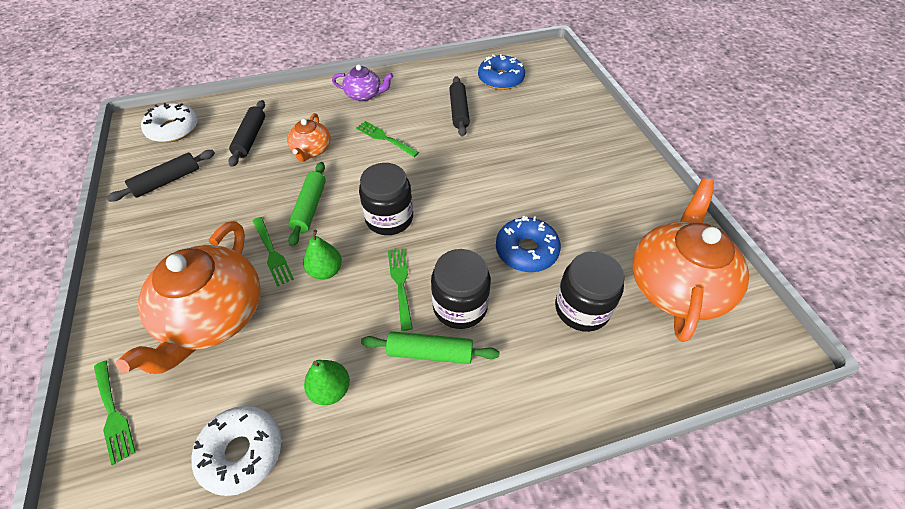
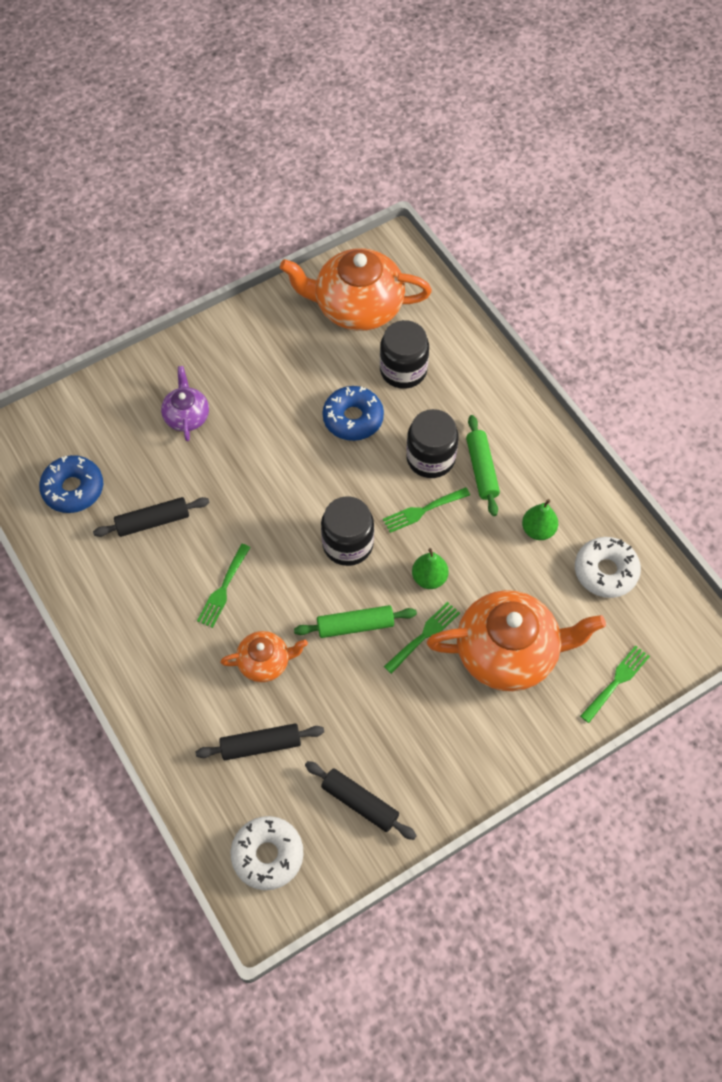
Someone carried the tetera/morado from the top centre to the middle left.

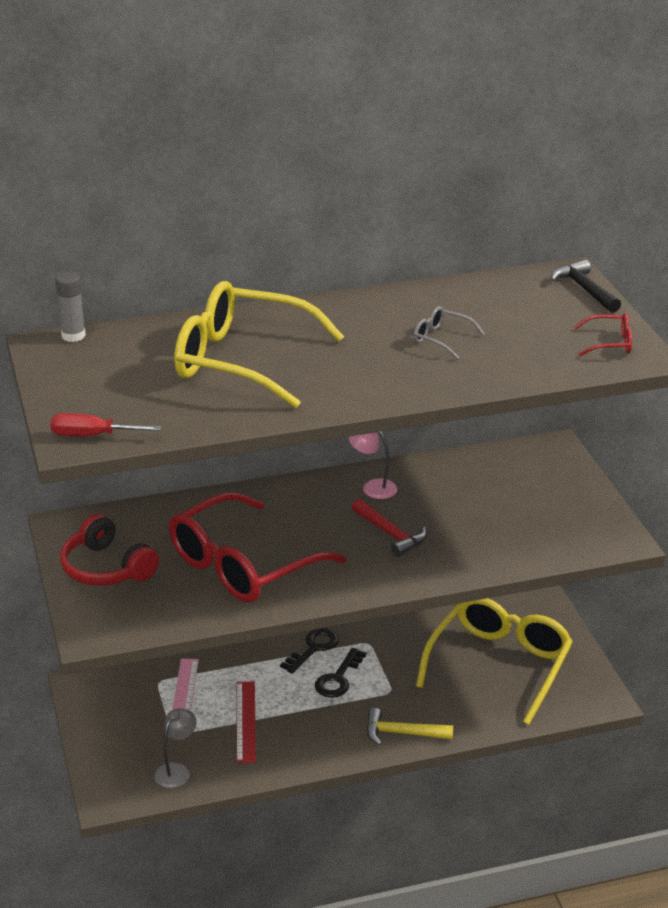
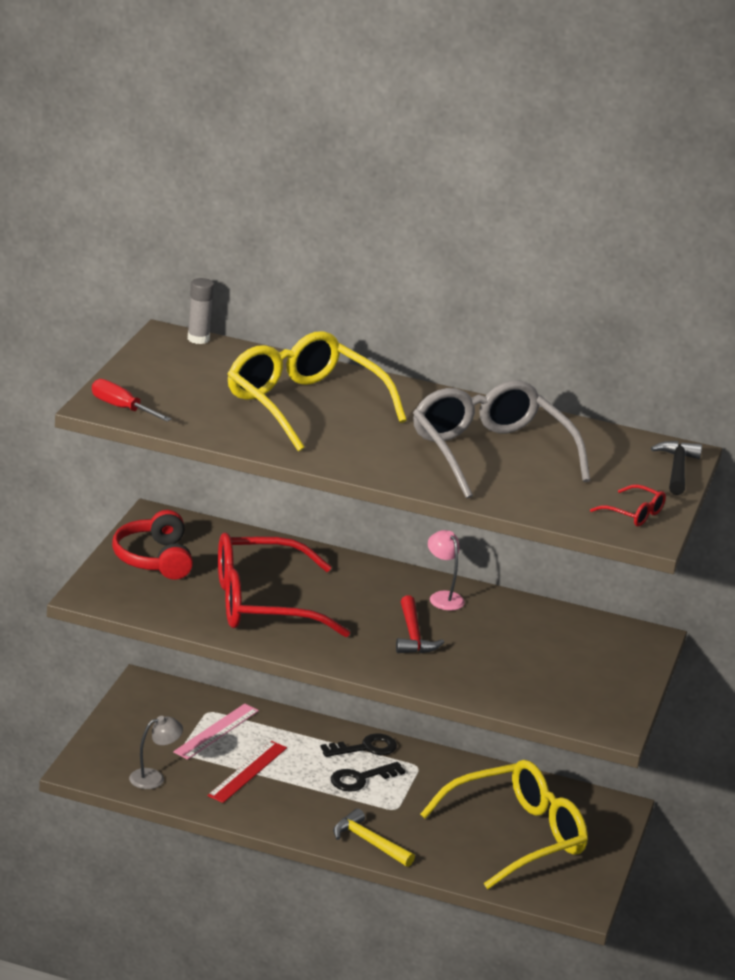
Someone scaled the gafas/gris at the middle right by 2.43.

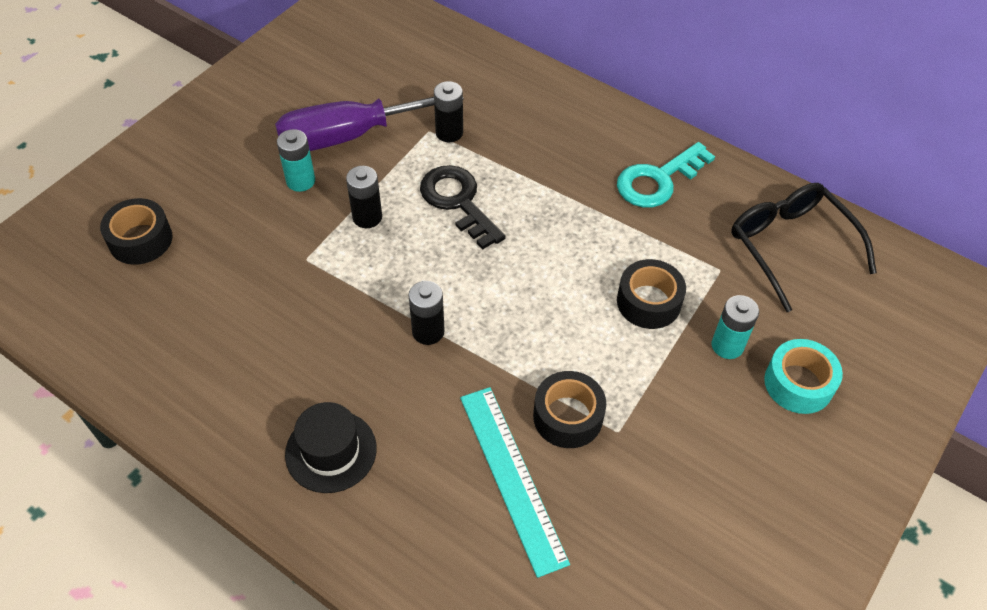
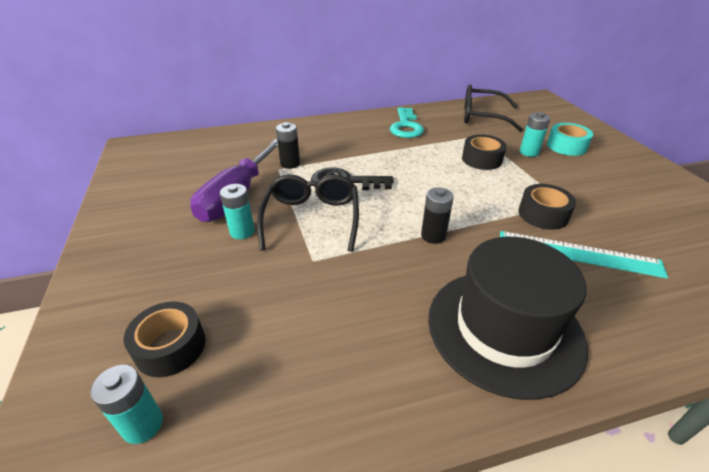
Someone swapped the pila/negro (no. 1 from left) at the top centre for the gafas/negro (no. 1 from left) at the centre.
Someone scaled the sombrero/negro at the bottom centre by 1.85.
Someone put down the pila/turquesa (no. 1 from left) at the bottom left.

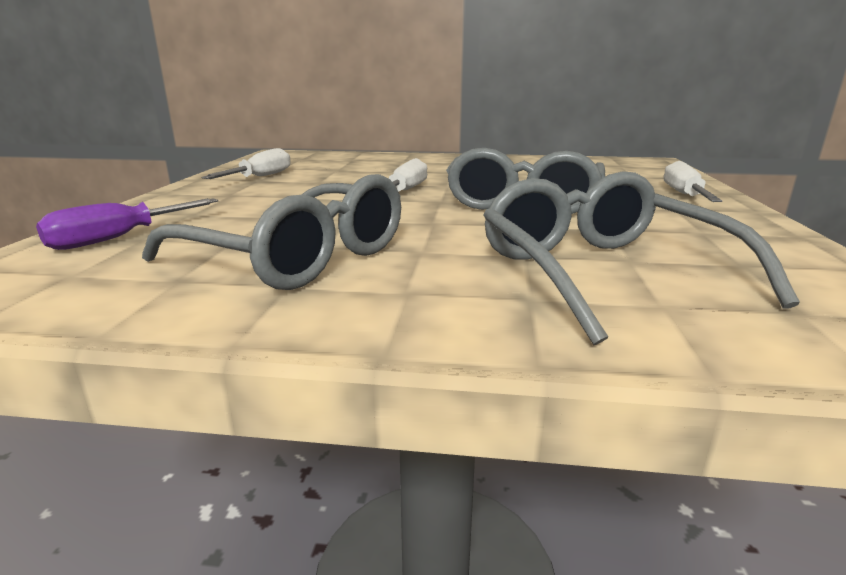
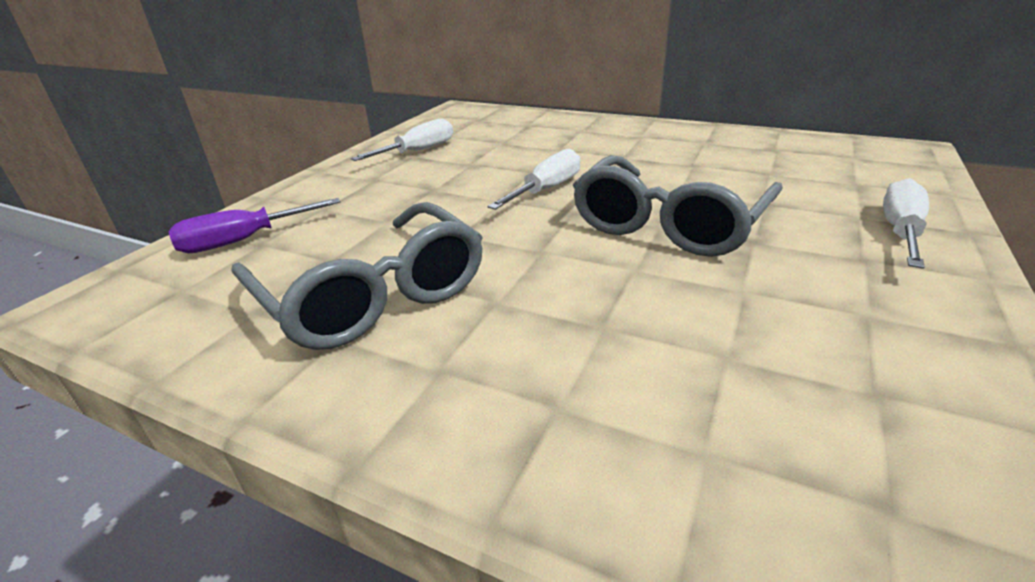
Someone took away the gafas/gris (no. 3 from left) at the middle right.

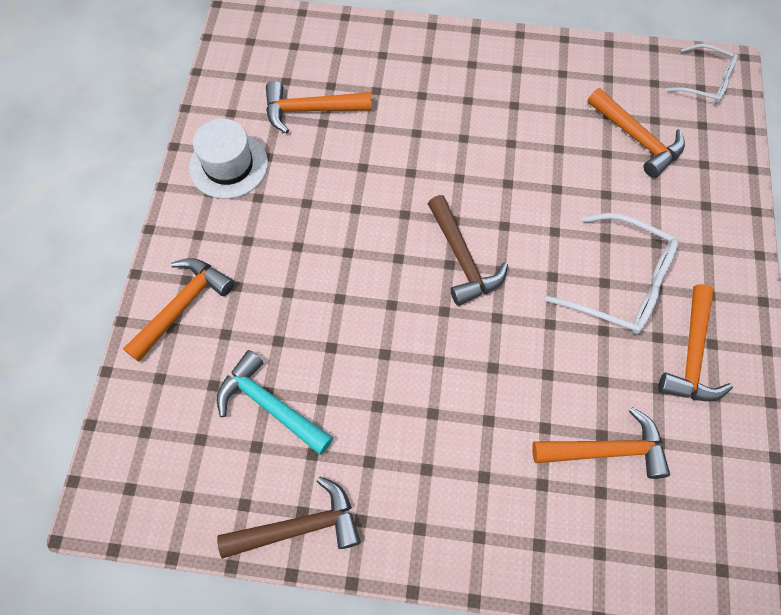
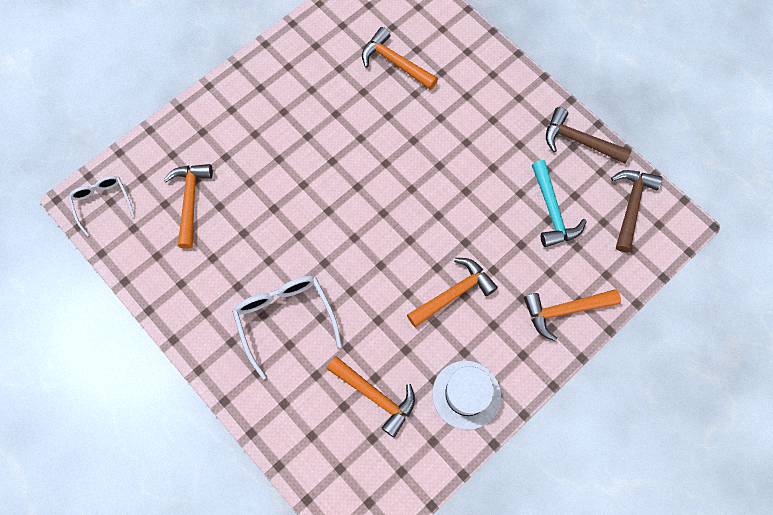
Someone carried the martillo/marrón (no. 2 from left) from the centre to the middle right.
Someone carried the gafas/blanco (no. 1 from left in the first image) from the middle right to the centre.
Someone carried the martillo/naranja (no. 5 from left in the first image) from the middle right to the centre.

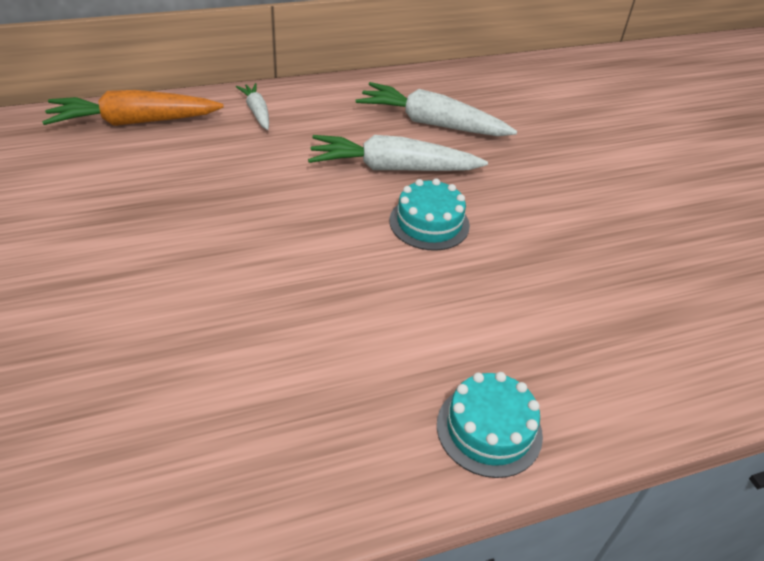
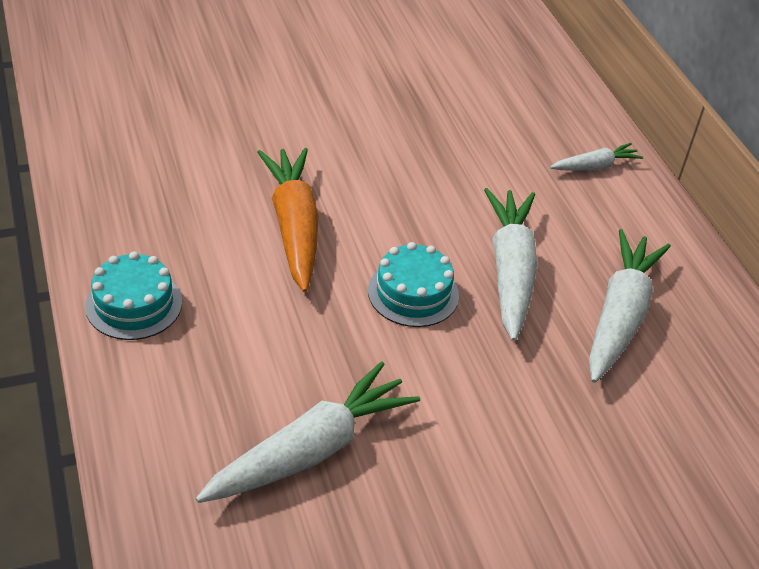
Someone carried the zanahoria/naranja from the top left to the centre.
Someone put down the zanahoria/blanco (no. 1 from left) at the bottom centre.

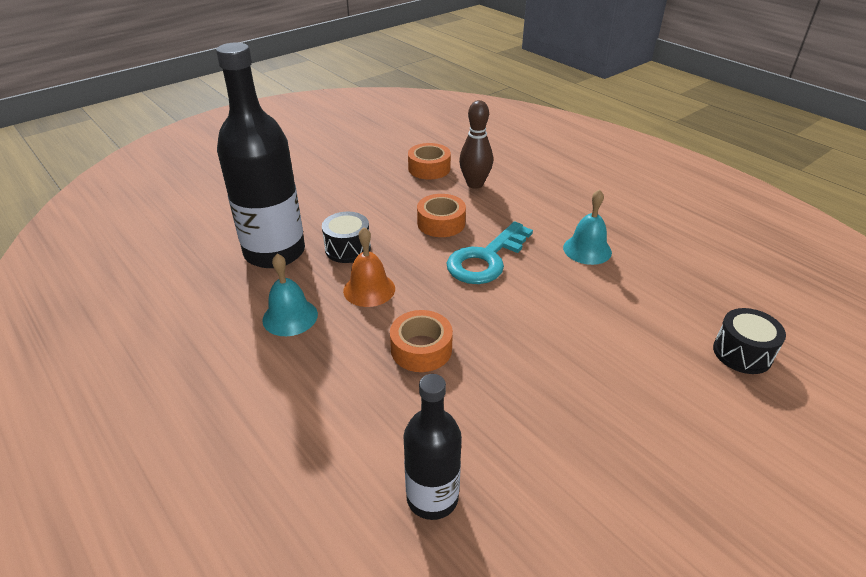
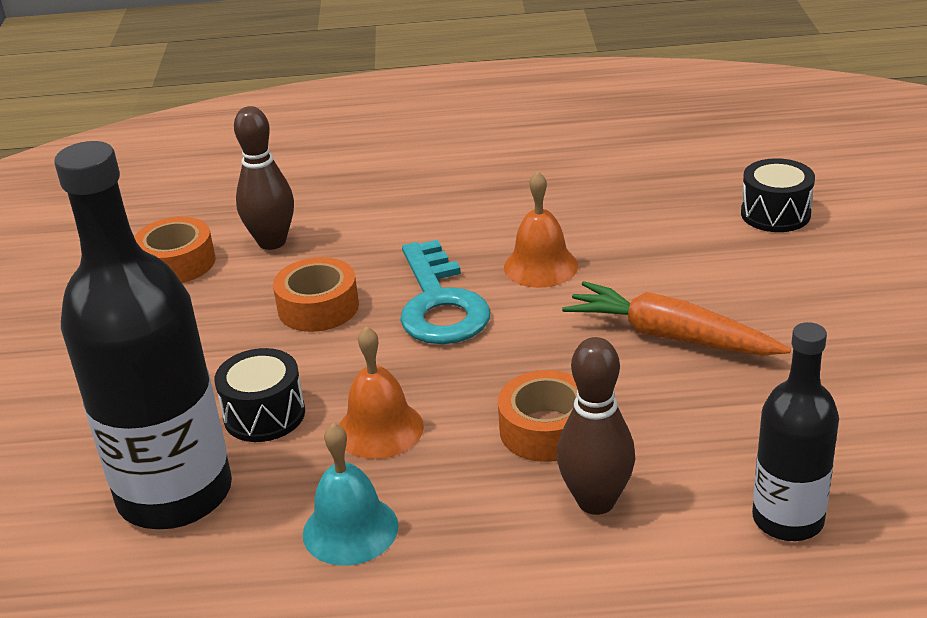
Someone took away the campana/turquesa (no. 2 from left) at the middle right.
Someone put down the campana/naranja (no. 2 from left) at the centre.
Someone put down the zanahoria/naranja at the middle right.
Someone put down the bolo/marrón (no. 2 from left) at the bottom centre.

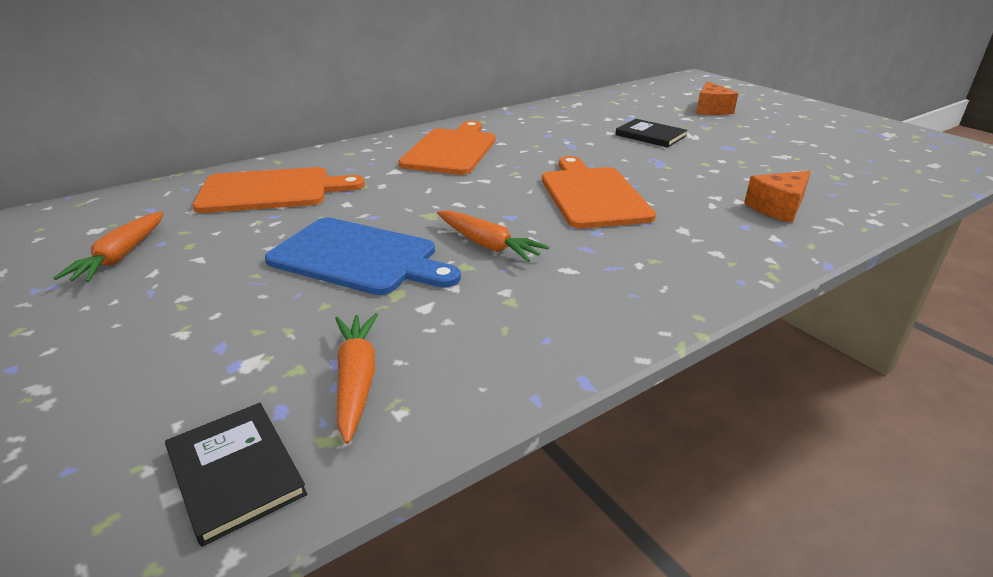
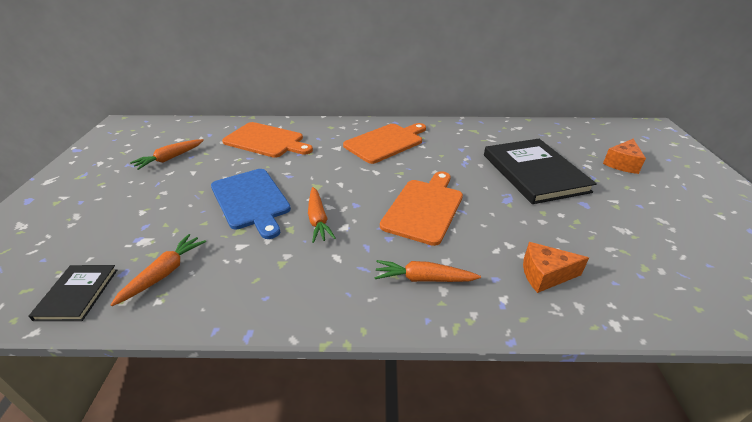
Someone scaled the libro/negro (no. 2 from left) at the top centre by 1.99.
Someone put down the zanahoria/naranja (no. 4 from left) at the centre.

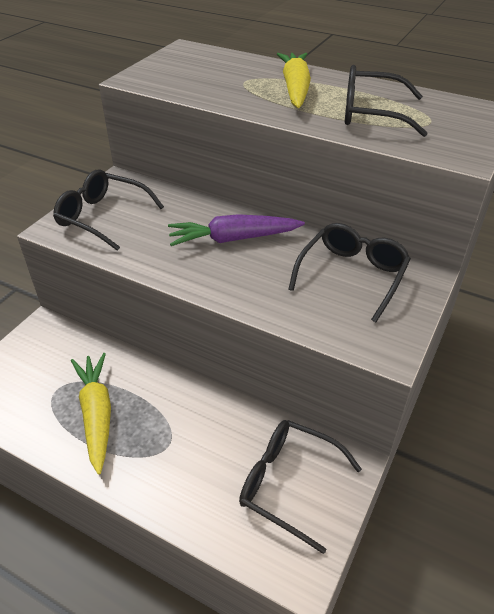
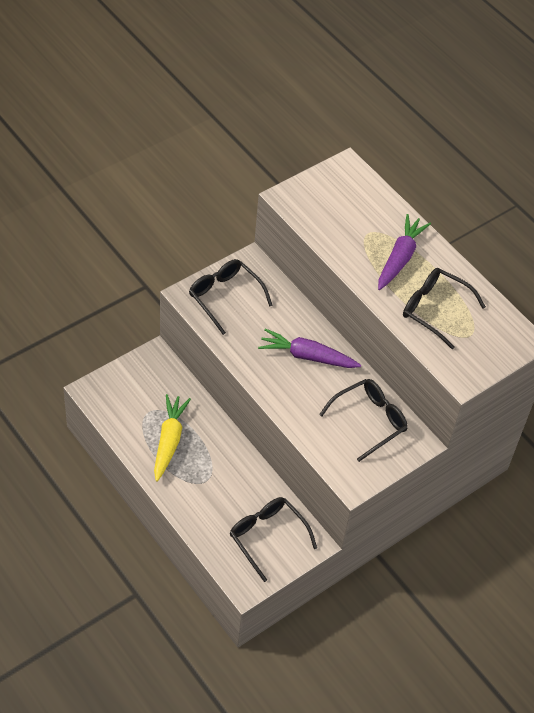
Someone repainted the zanahoria/amarillo (no. 2 from left) at the top centre, which became the zanahoria/morado (no. 2 from left) at the middle right.

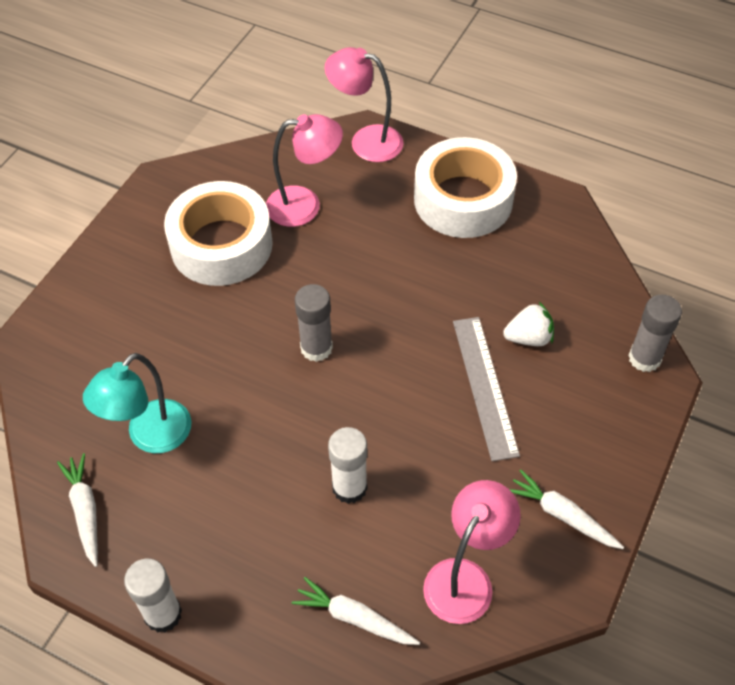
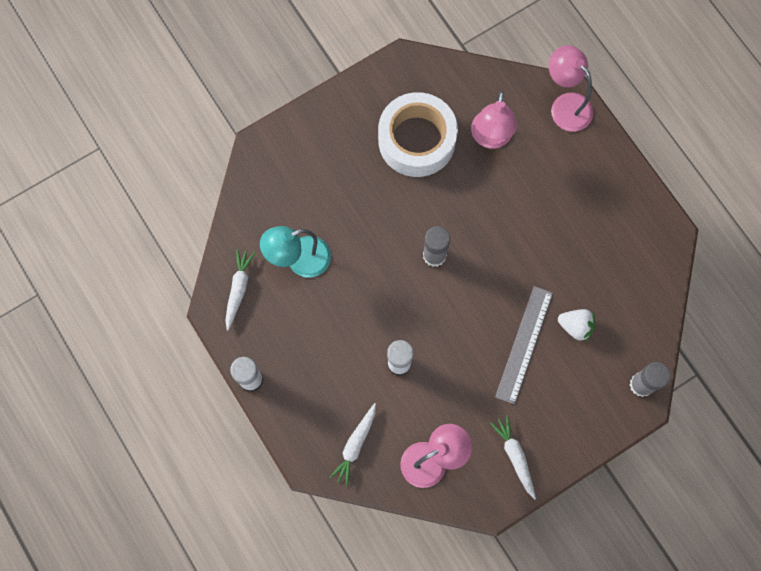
Someone rotated the lámpara/rosa (no. 1 from left in the first image) at the top centre by 75 degrees clockwise.
Someone took away the cinta adhesiva/blanco (no. 2 from left) at the top centre.
Someone rotated the zanahoria/blanco (no. 2 from left) at the bottom centre by 120 degrees counterclockwise.

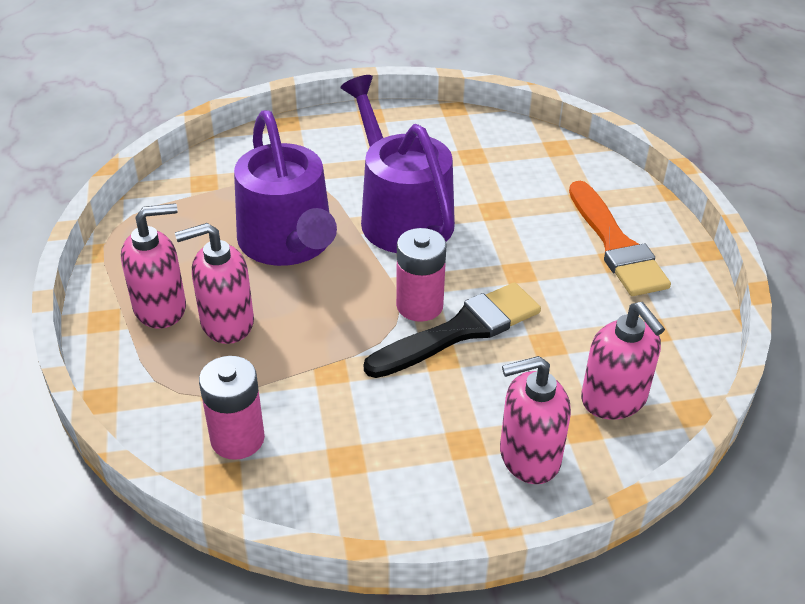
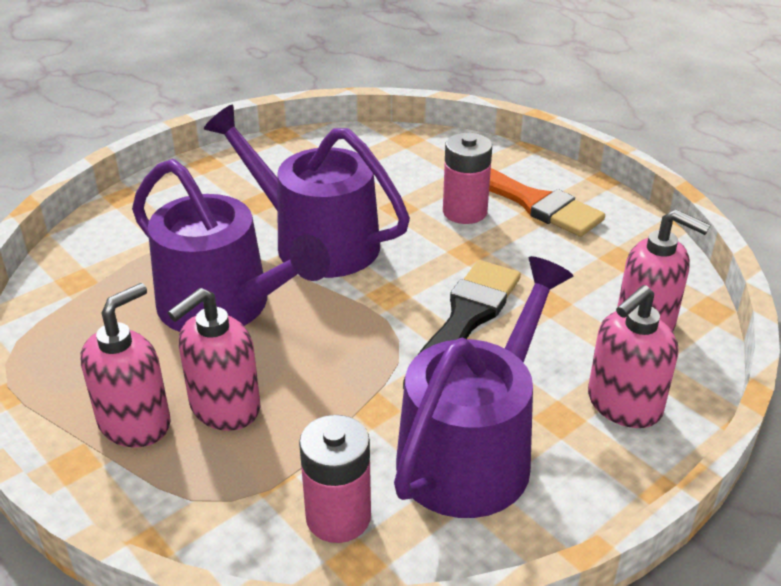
Someone carried the pila/rosa (no. 2 from left) from the centre to the top centre.
Someone put down the regadera/morado (no. 3 from left) at the centre.

